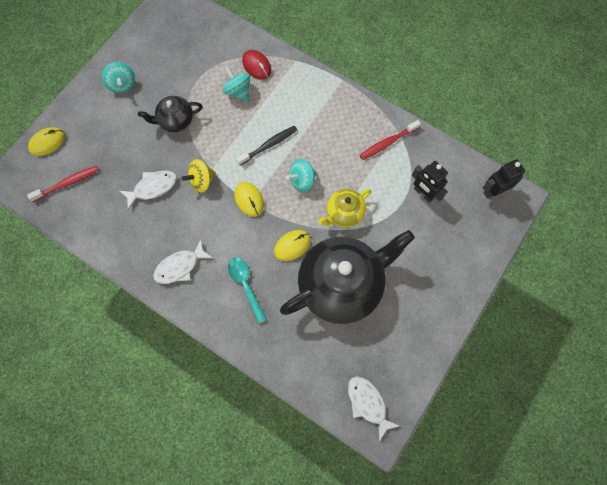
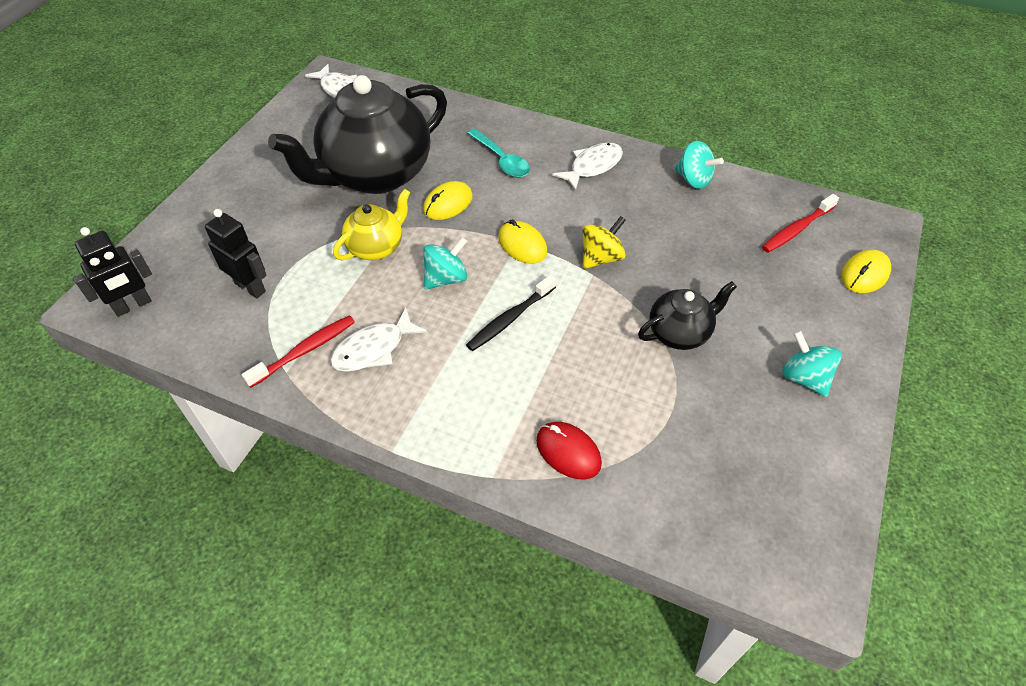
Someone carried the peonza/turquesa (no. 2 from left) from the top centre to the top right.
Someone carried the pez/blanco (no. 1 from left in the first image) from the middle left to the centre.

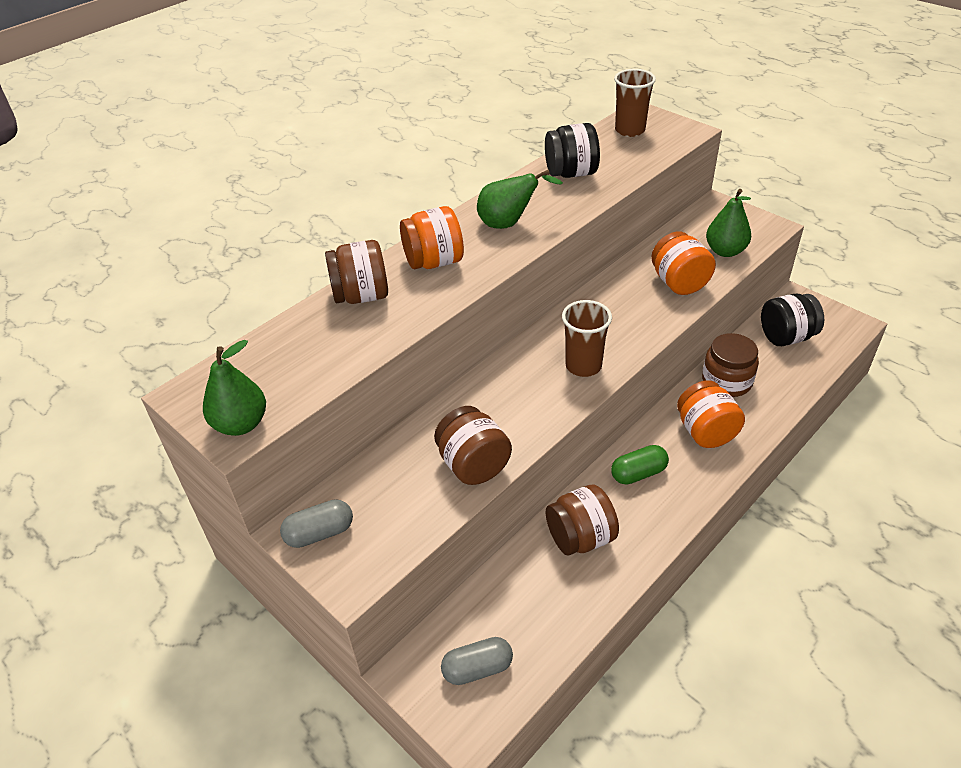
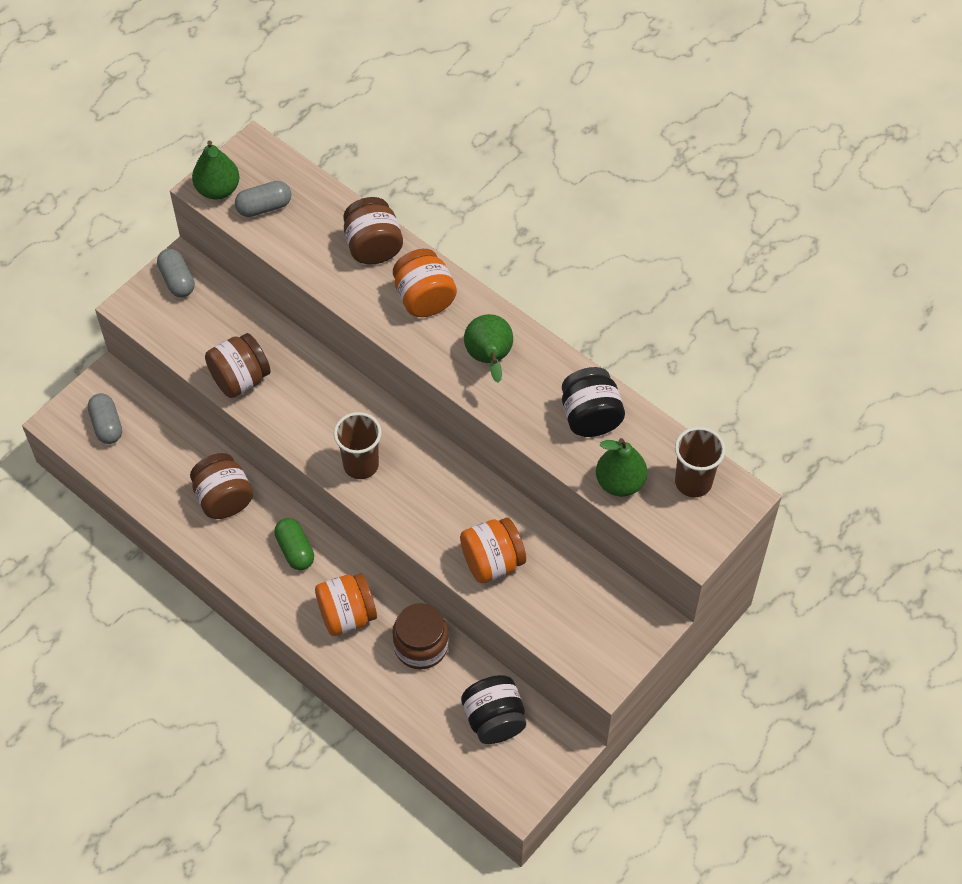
Someone carried the pera/verde (no. 3 from left) from the top right to the centre.
Someone put down the cápsula/gris (no. 3 from left) at the top left.

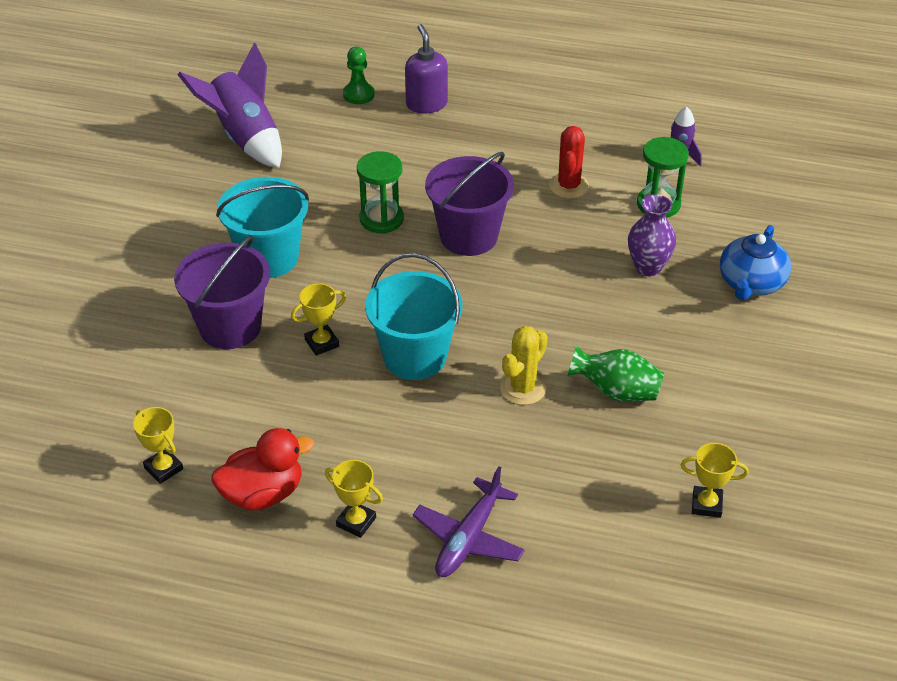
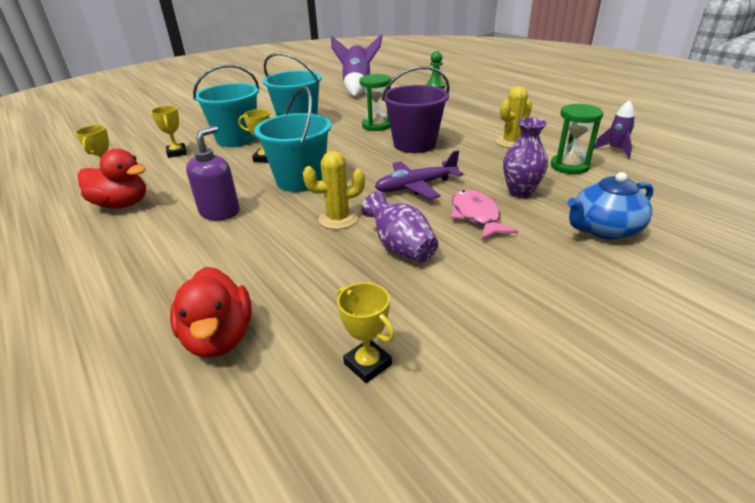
Someone carried the dispensador de jabón/morado from the top centre to the middle left.
Someone repainted the cactus/rojo at the top centre, which became the cactus/amarillo (no. 2 from left) at the top right.
Someone repainted the balde/morado (no. 1 from left) at the middle left, which became the balde/turquesa (no. 1 from left) at the top left.
Someone repainted the florero/verde at the middle right, which became the florero/morado (no. 1 from left) at the centre.
Someone carried the trofeo/amarillo (no. 3 from left in the first image) from the bottom centre to the top left.
Someone carried the avión/morado from the bottom centre to the centre.
Someone put down the pez/rosa at the centre.
Someone put down the pato/rojo (no. 2 from left) at the middle left.

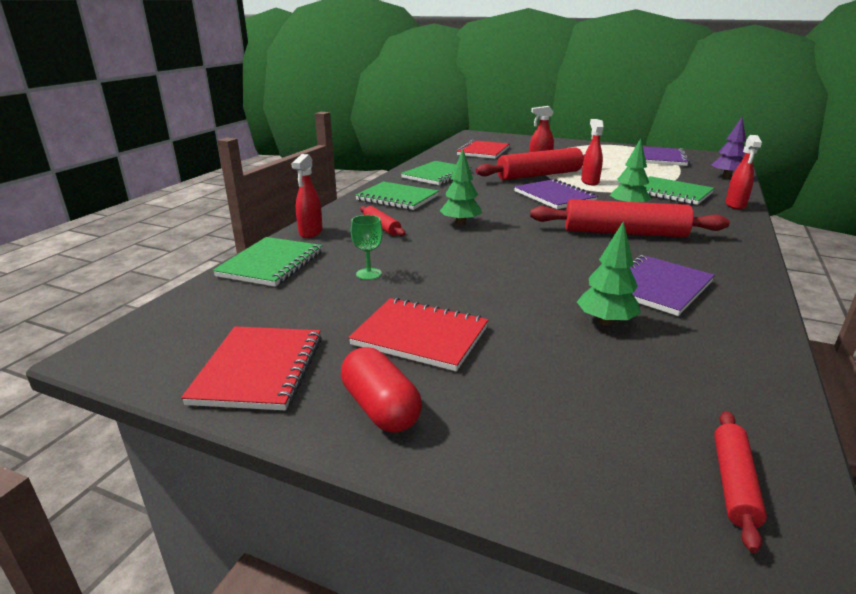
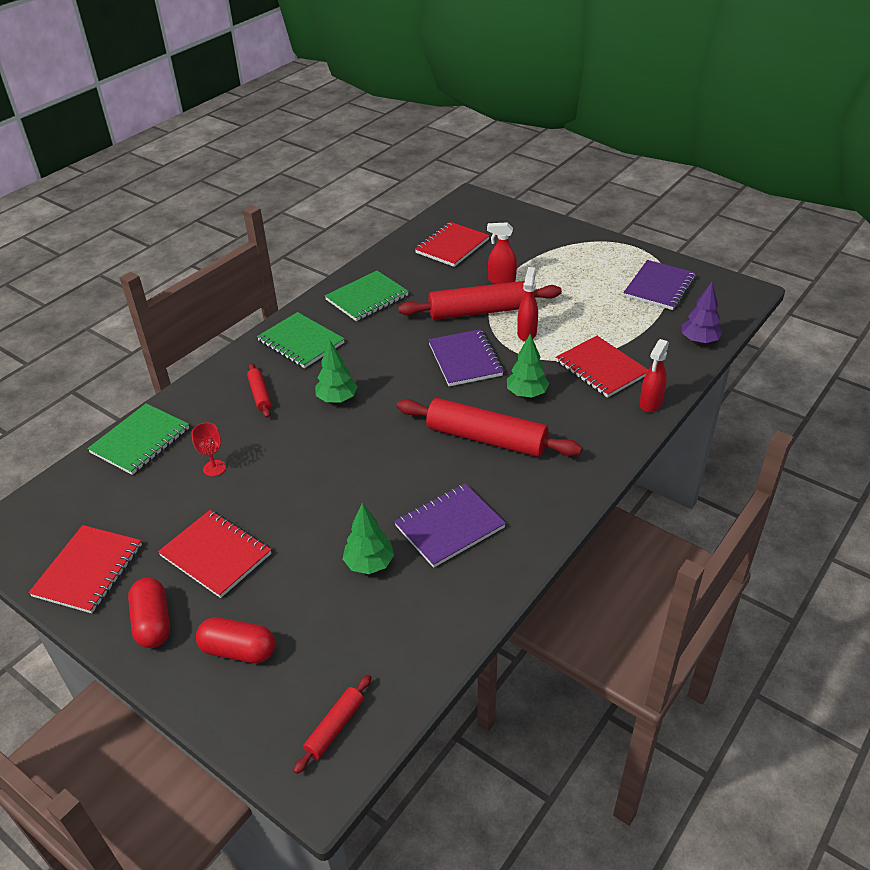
Someone took away the pulverizador/rojo (no. 1 from left) at the top centre.
Someone repainted the cuaderno/verde (no. 4 from left) at the top right, which became the cuaderno/rojo (no. 4 from left) at the middle right.
Someone repainted the copa/verde at the centre, which became the copa/rojo at the middle left.
Someone put down the cápsula/rojo (no. 2 from left) at the bottom left.

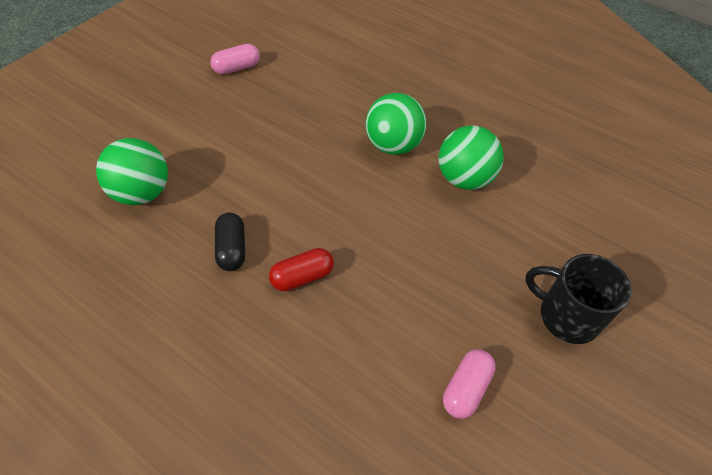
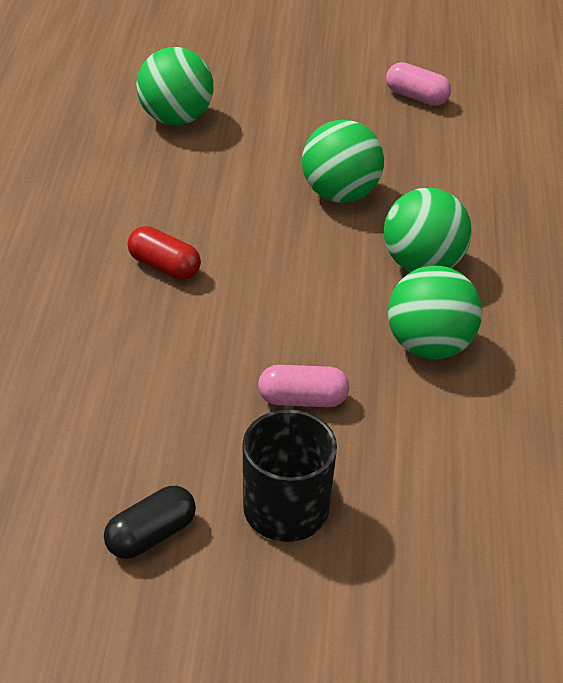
Someone carried the cápsula/negro from the middle left to the bottom left.
Someone carried the cápsula/rosa (no. 2 from left in the first image) from the bottom centre to the centre.
Someone put down the pelota/verde (no. 2 from left) at the top centre.

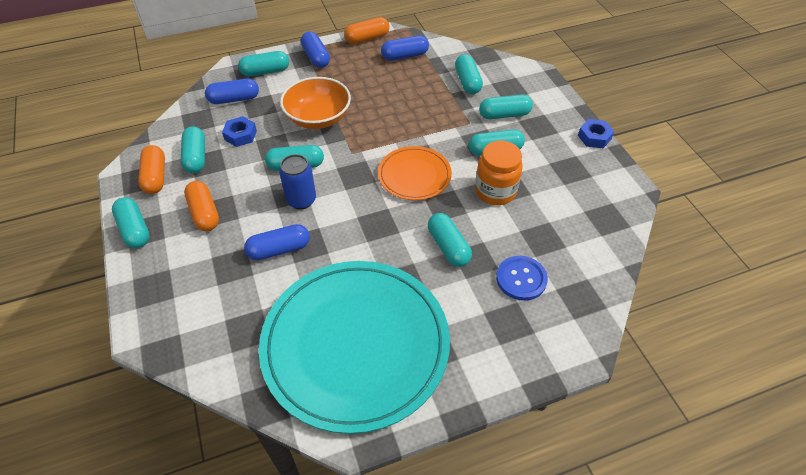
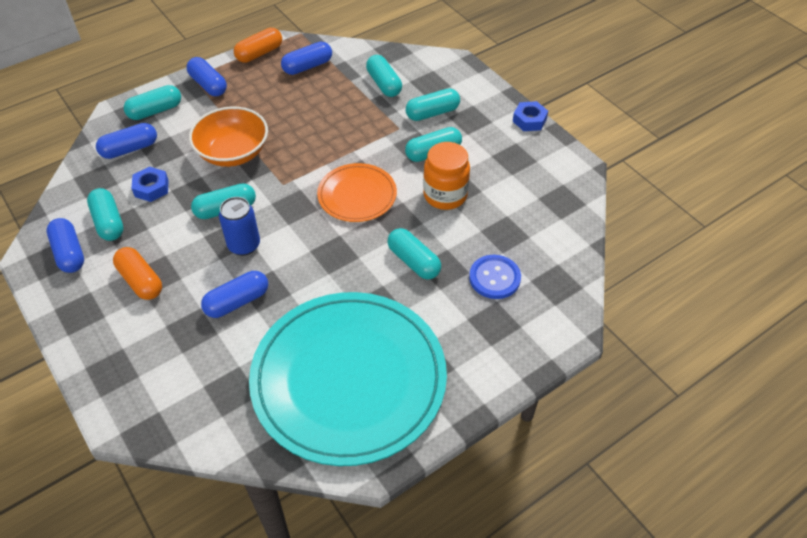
Someone repainted the cápsula/naranja (no. 1 from left) at the middle left, which became the cápsula/azul (no. 1 from left) at the middle left.
Someone took away the cápsula/turquesa (no. 1 from left) at the middle left.

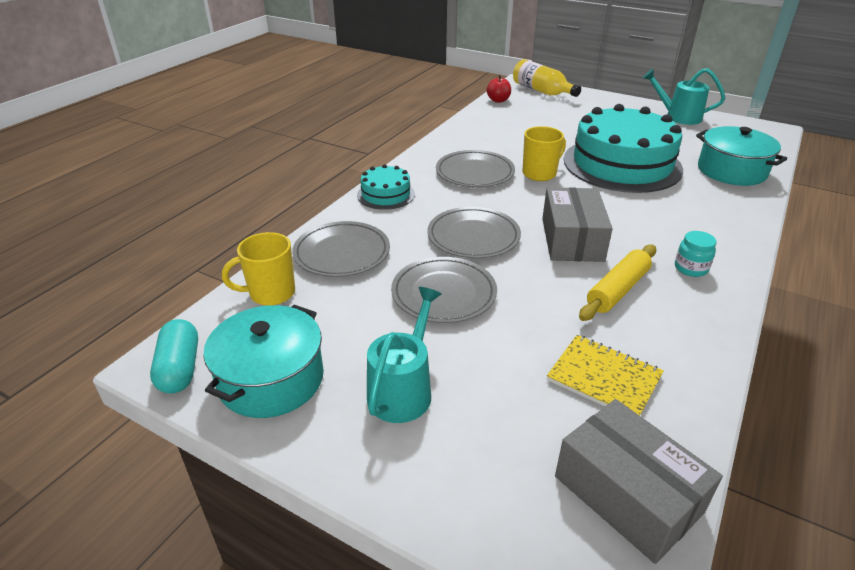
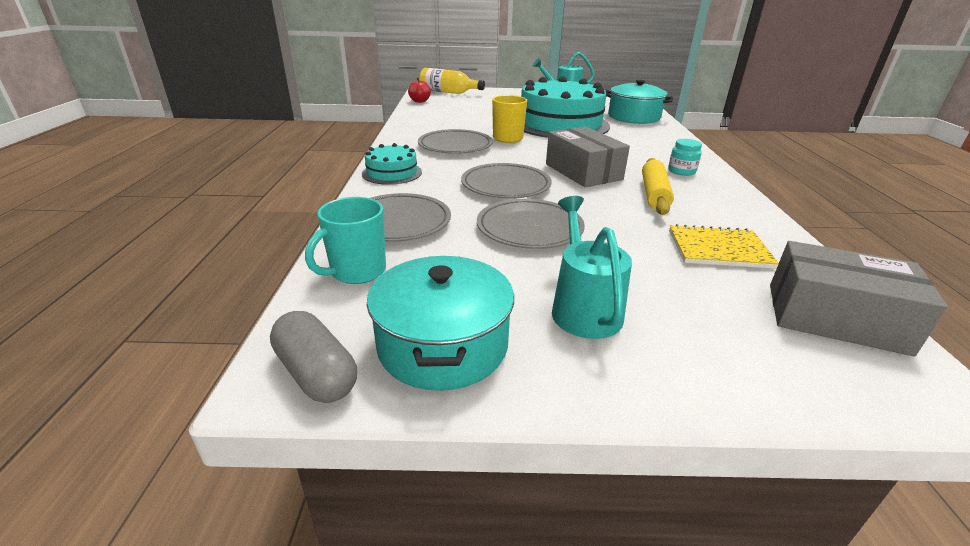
Someone repainted the taza/amarillo (no. 1 from left) at the middle left, which became the taza/turquesa at the centre.
Someone repainted the cápsula/turquesa at the middle left, which became the cápsula/gris at the middle left.

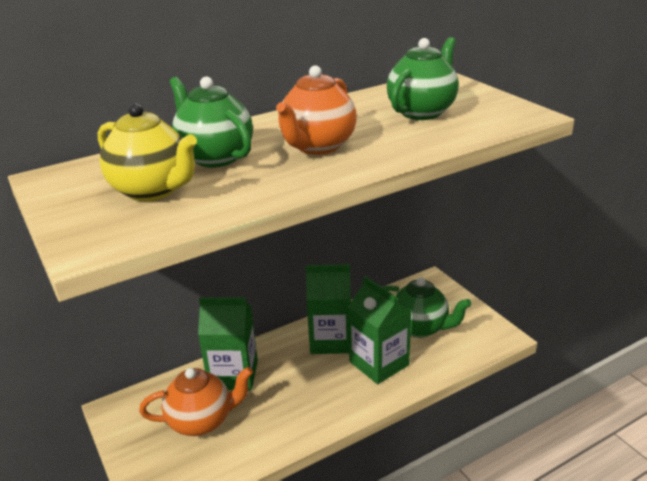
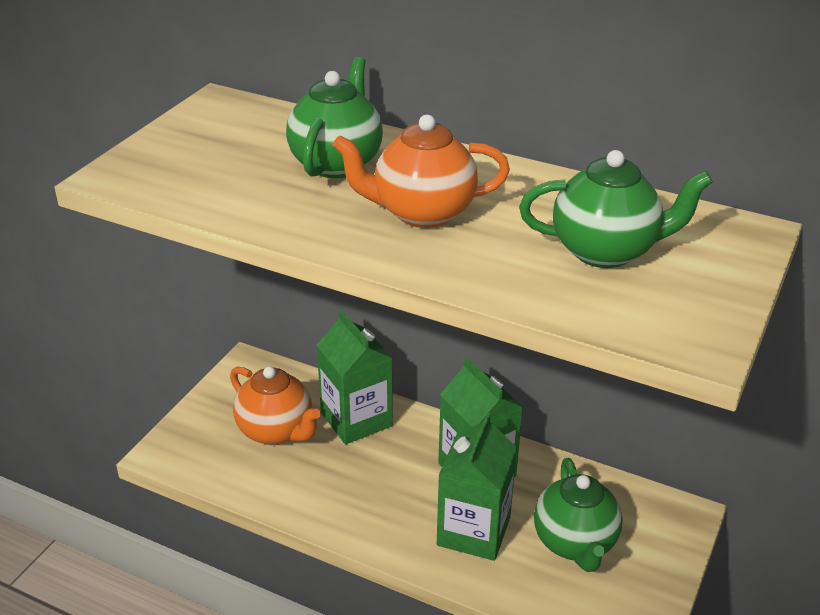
Someone took away the tetera/amarillo at the top left.

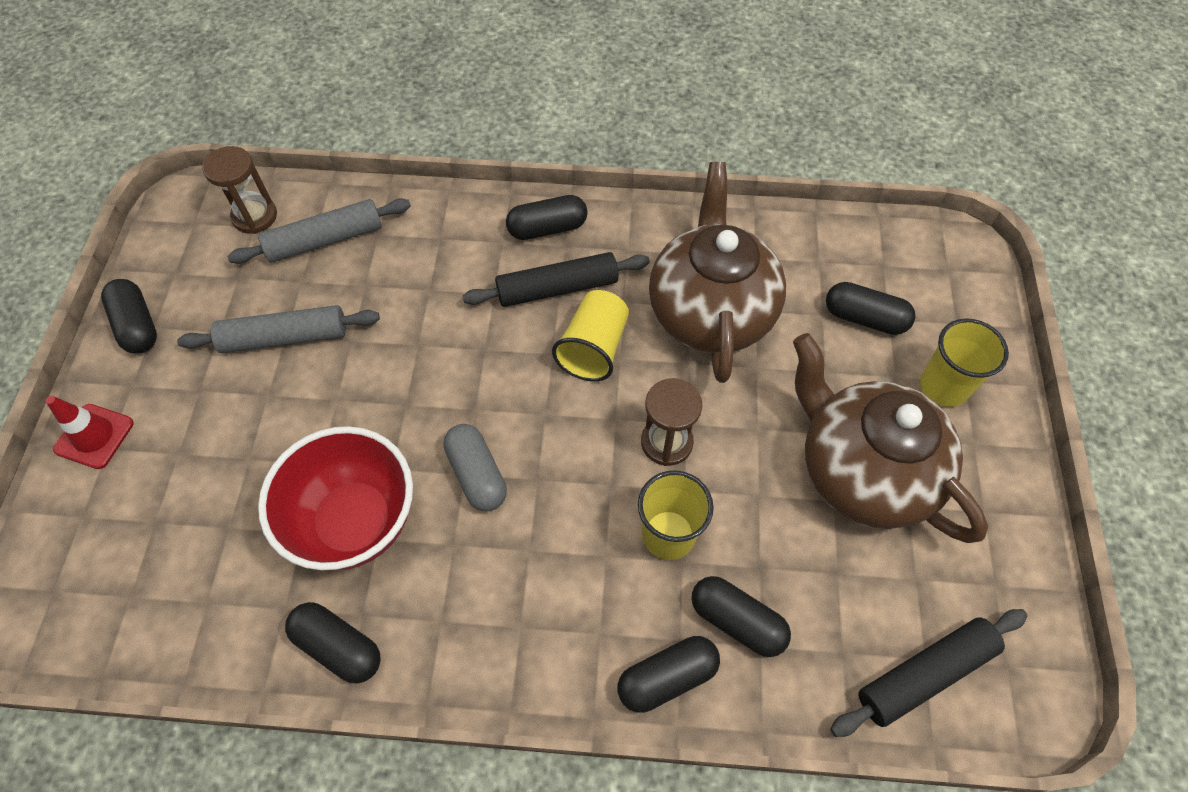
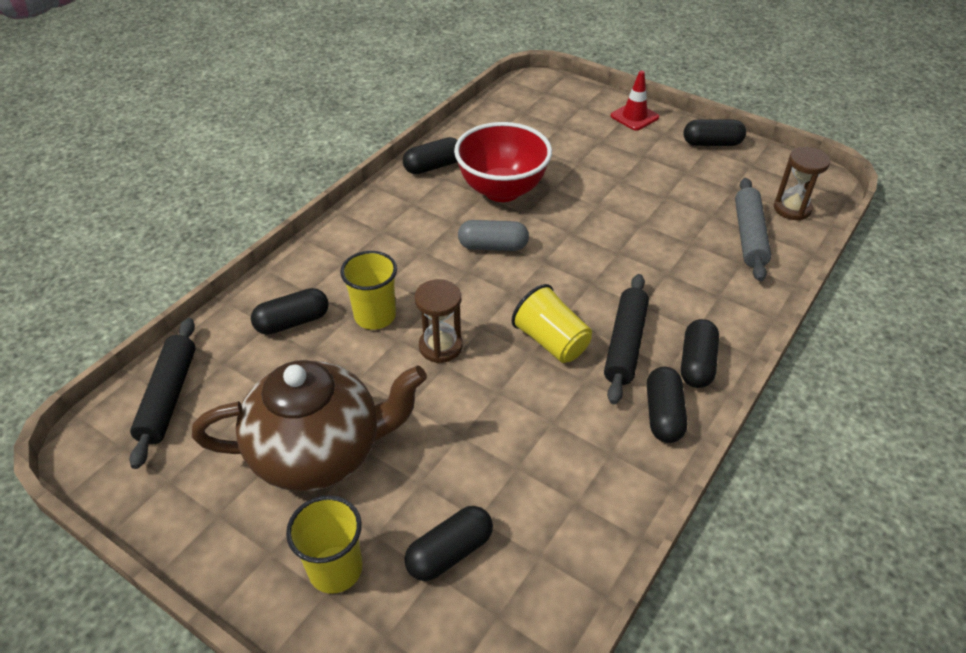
Someone took away the tetera/marrón (no. 1 from left) at the centre.
Someone took away the rodillo/gris (no. 1 from left) at the middle left.
Someone carried the cápsula/negro (no. 4 from left) from the bottom centre to the middle right.

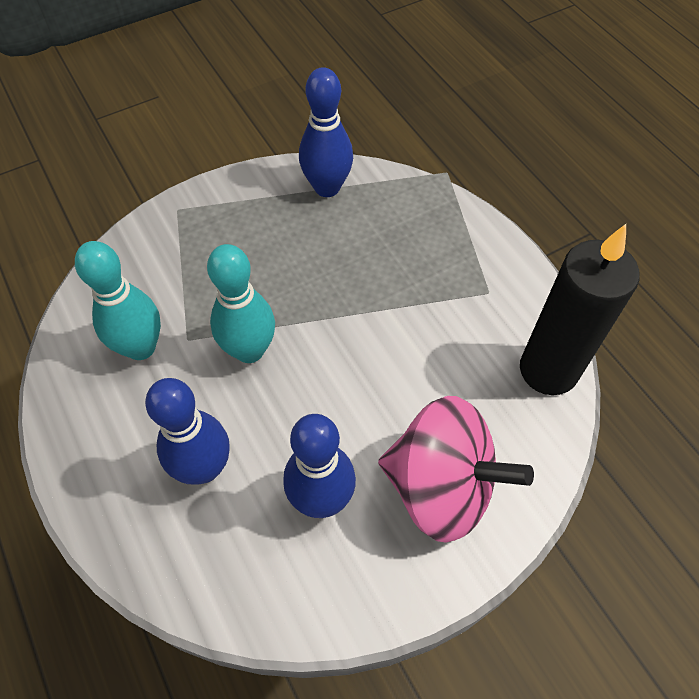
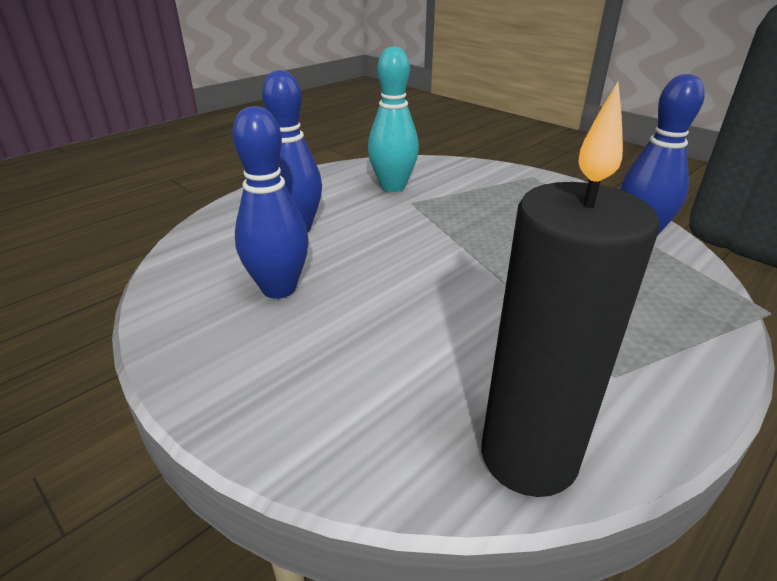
Someone took away the bolo/turquesa (no. 2 from left) at the centre.
Someone took away the peonza/rosa at the bottom centre.

